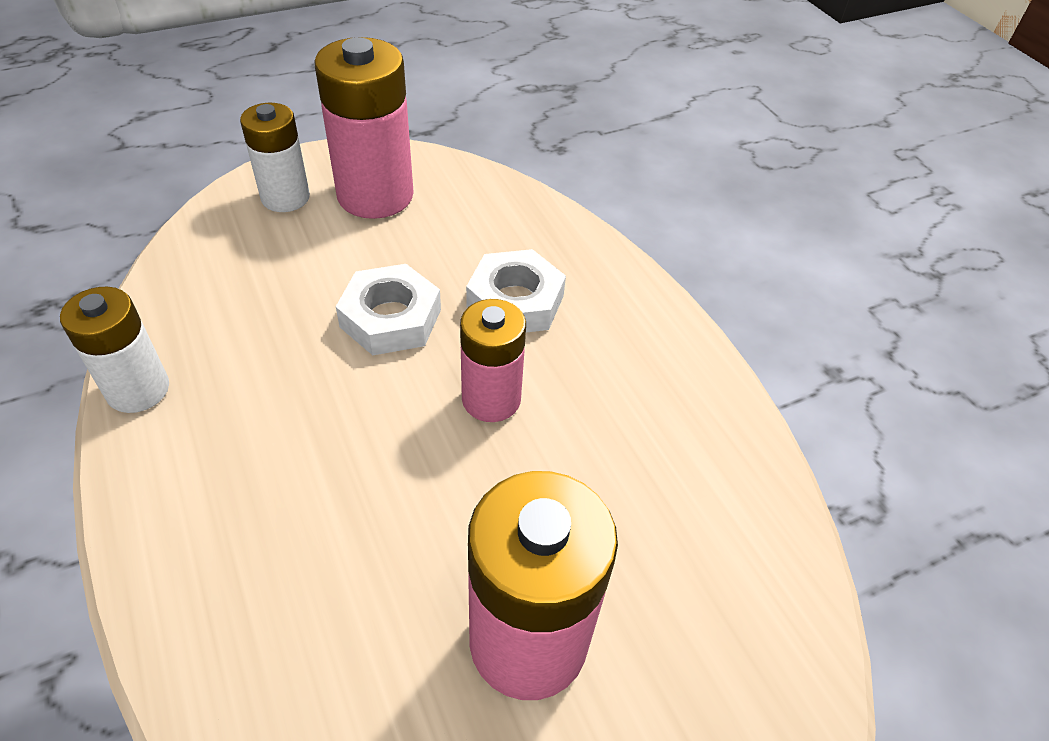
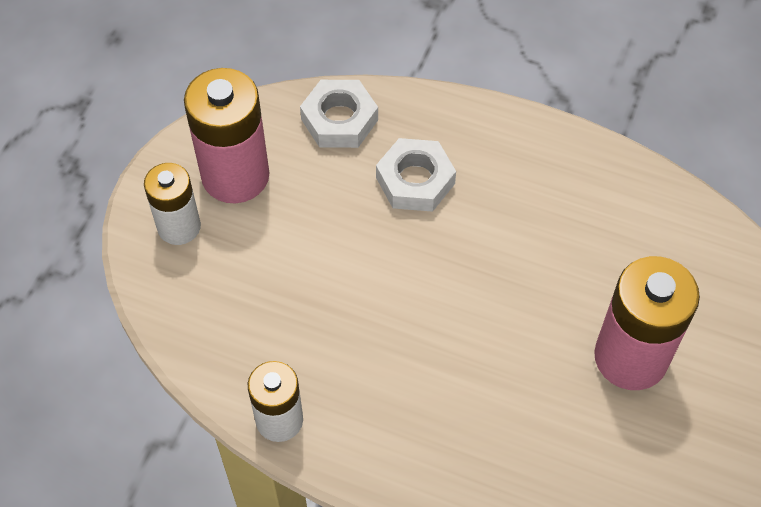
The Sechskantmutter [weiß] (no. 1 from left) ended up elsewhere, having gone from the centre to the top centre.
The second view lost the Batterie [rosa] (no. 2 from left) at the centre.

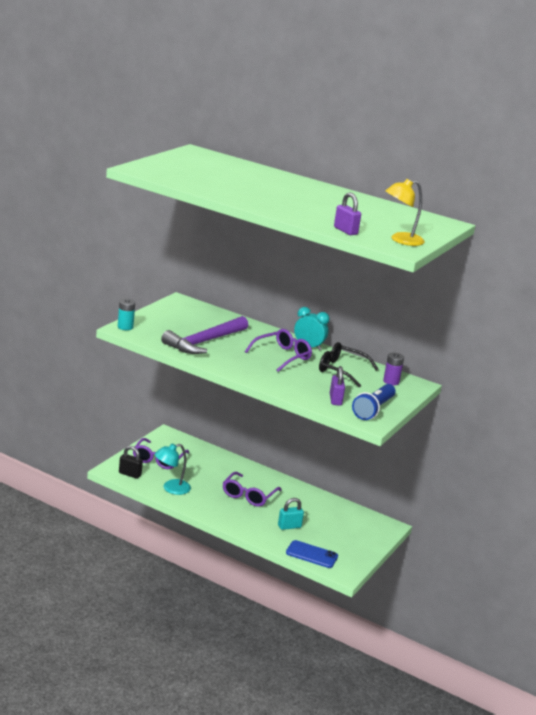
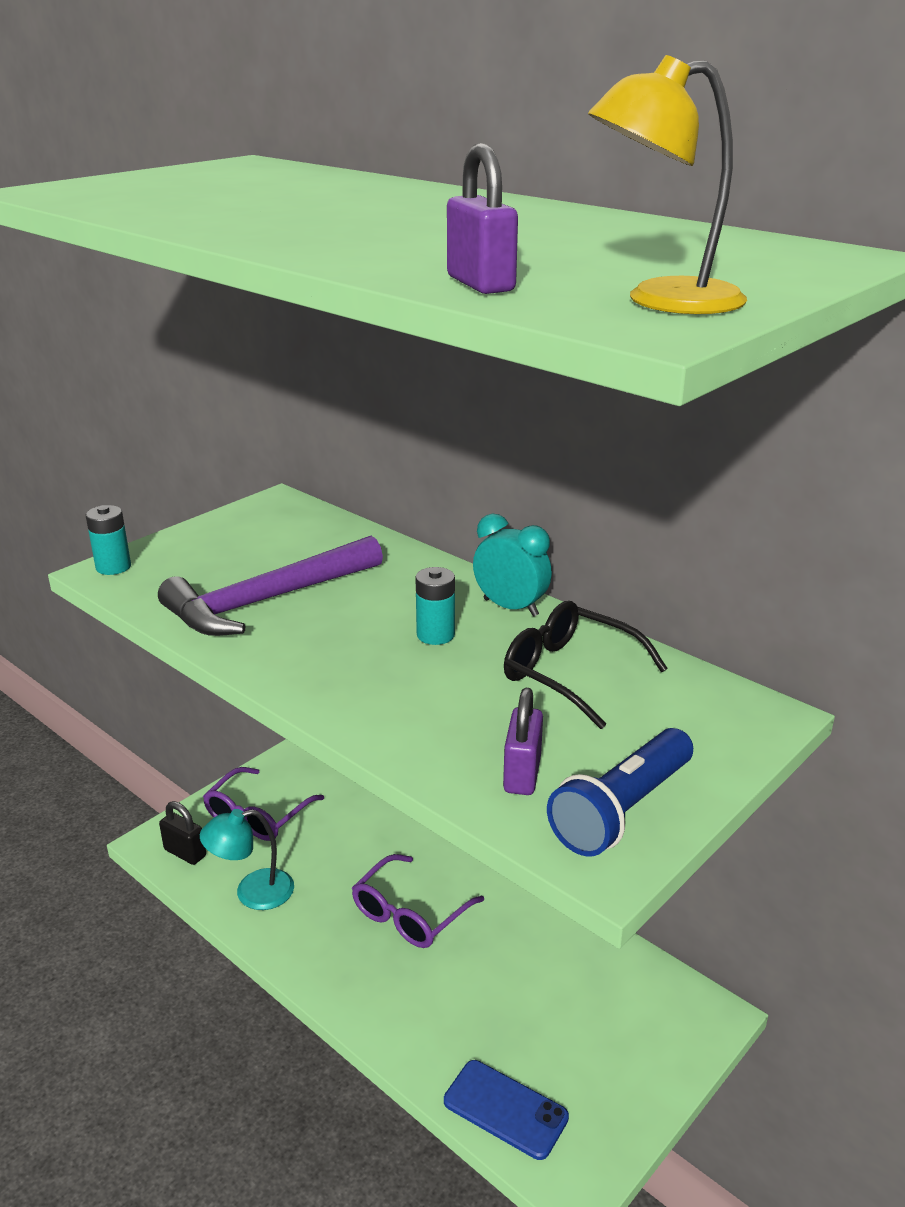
Where the Brille [lila] (no. 3 from left) stood at the centre, the Batterie [türkis] (no. 2 from left) came to stand at the centre.
The second view lost the Batterie [lila] at the middle right.
The second view lost the Vorhängeschloss [türkis] at the bottom centre.

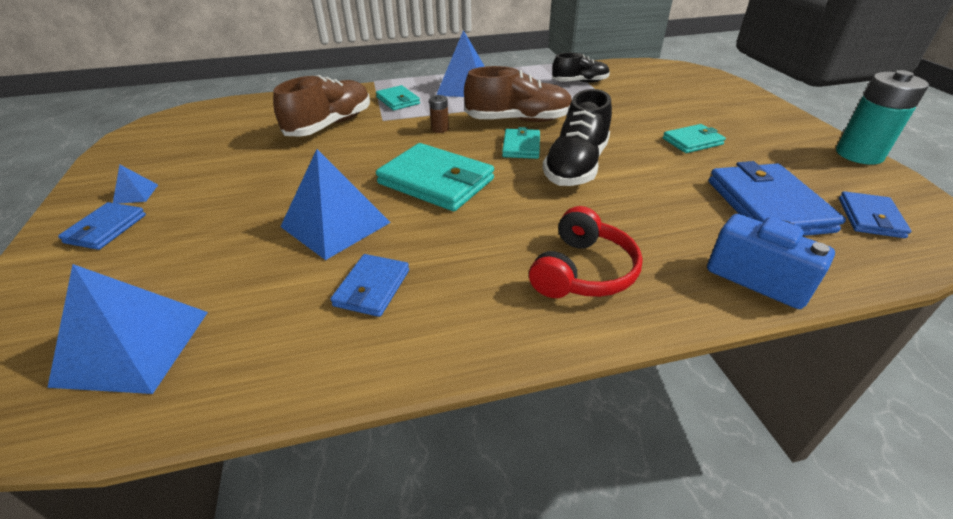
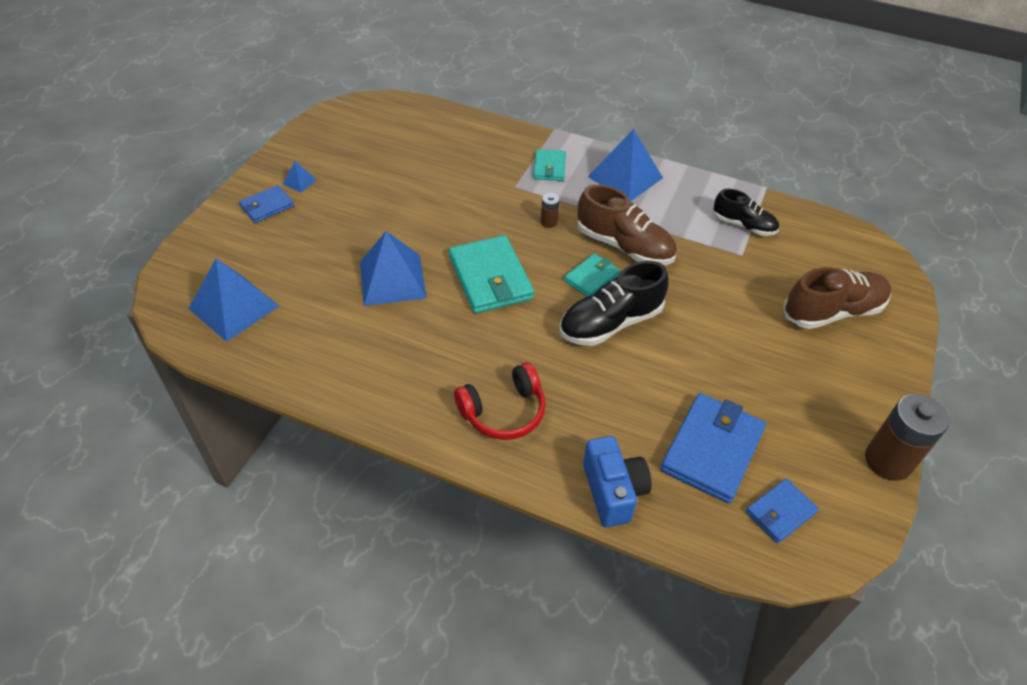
What was the Batterie [türkis] at the top right turned into the Batterie [braun] (no. 2 from left) at the middle right.
The Schuh [braun] (no. 1 from left in the first image) ended up elsewhere, having gone from the top centre to the middle right.
The second view lost the Geldbörse [türkis] (no. 4 from left) at the top right.
The second view lost the Geldbörse [blau] (no. 2 from left) at the centre.

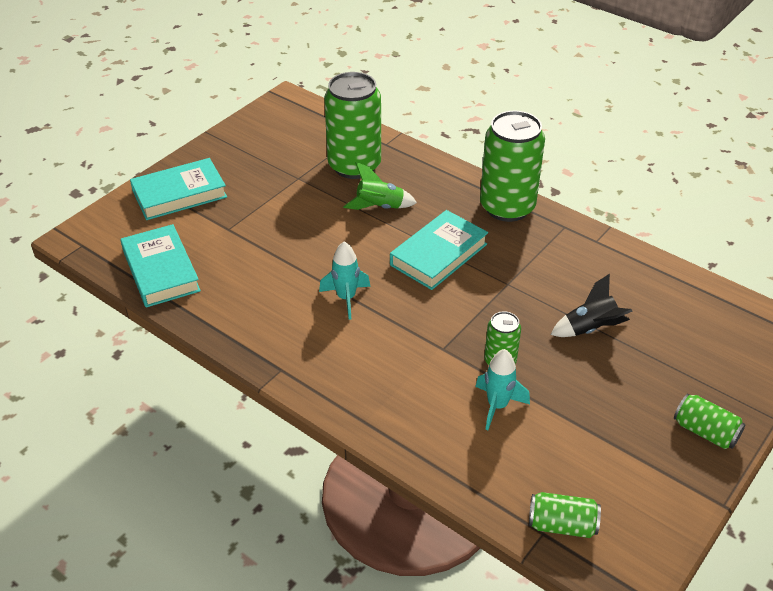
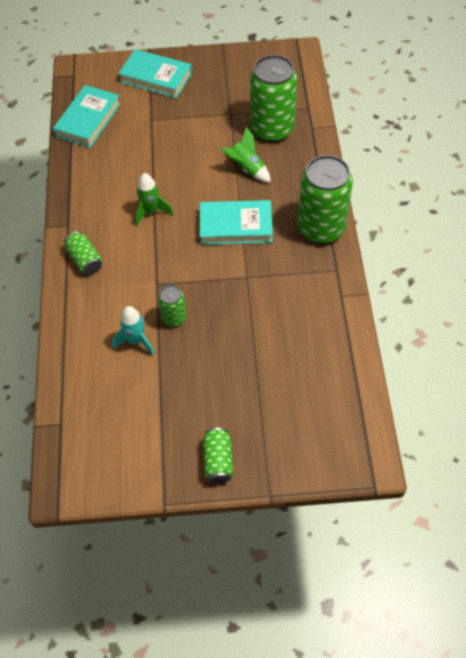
What was the Rakete [türkis] (no. 1 from left) at the centre turned into the Rakete [grün] (no. 1 from left) at the top left.
The second view lost the Rakete [schwarz] at the middle right.
The Dose [grün] (no. 4 from left in the first image) ended up elsewhere, having gone from the bottom right to the middle left.

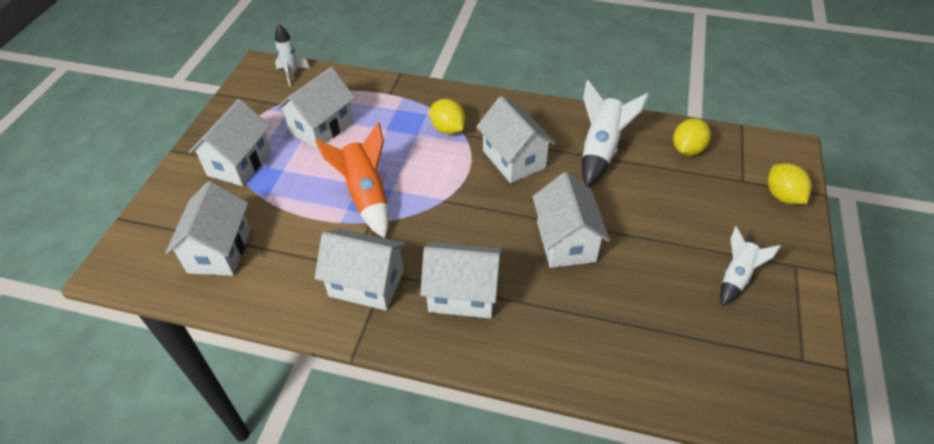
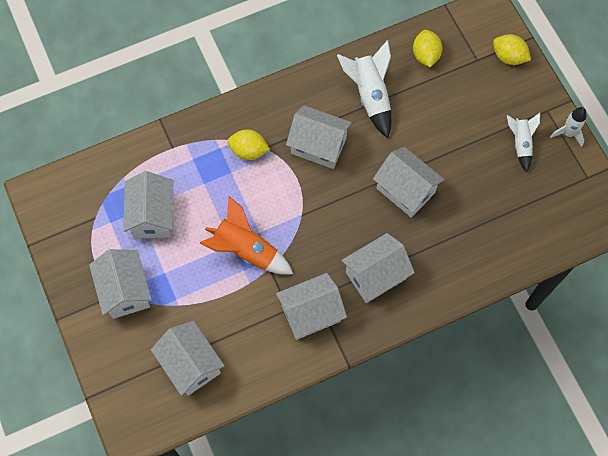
The Rakete [weiß] (no. 1 from left in the first image) ended up elsewhere, having gone from the top left to the top right.

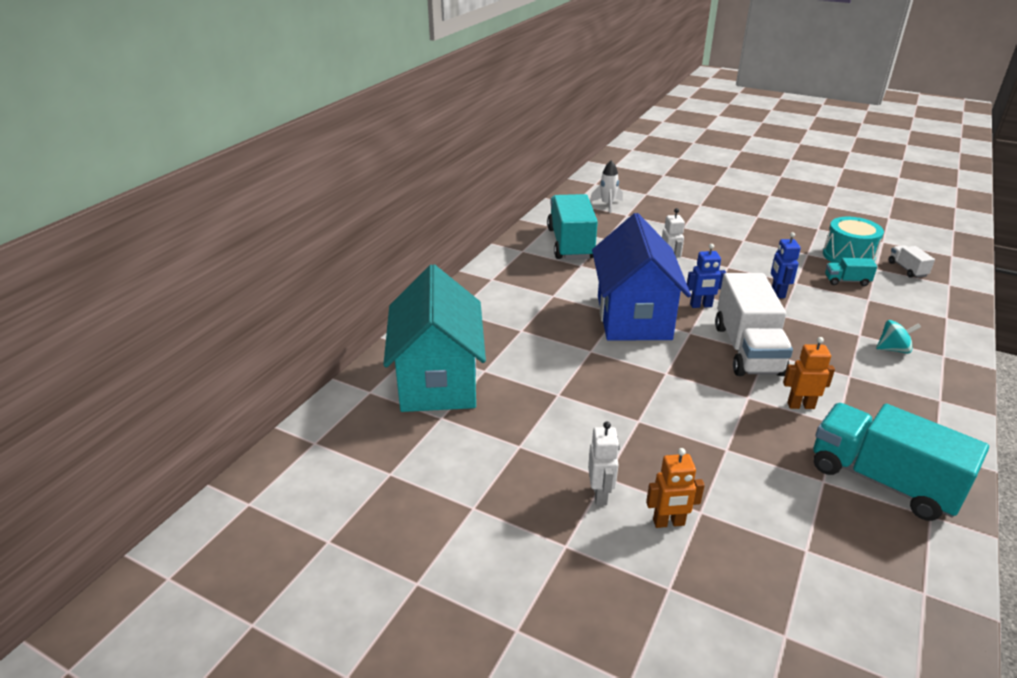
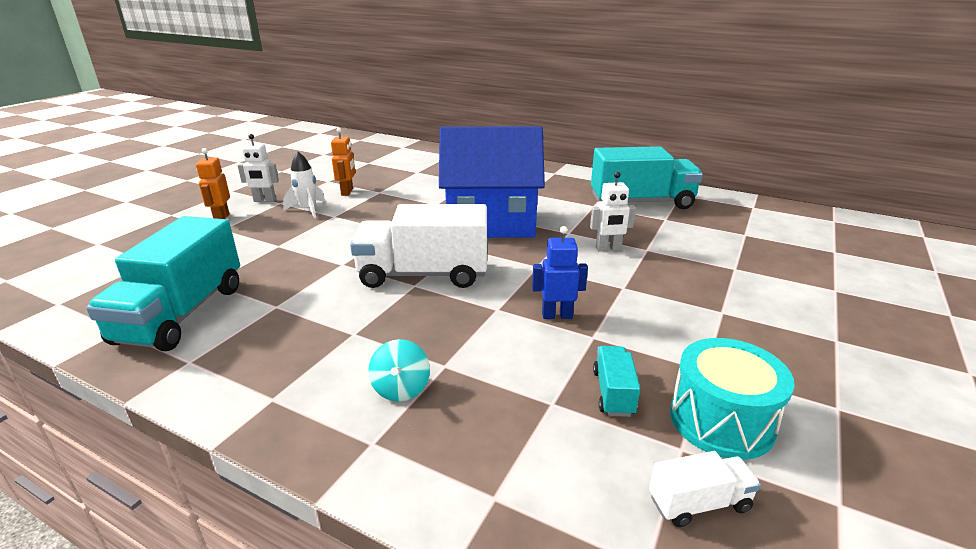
The Rakete [weiß] ended up elsewhere, having gone from the top centre to the middle left.
The second view lost the Roboter [blau] (no. 1 from left) at the middle right.
The second view lost the Haus [türkis] at the centre.
The Roboter [orange] (no. 2 from left) ended up elsewhere, having gone from the middle right to the top centre.
The Lastwagen [türkis] (no. 3 from left in the first image) at the bottom right ended up facing another way, 150 degrees clockwise from before.

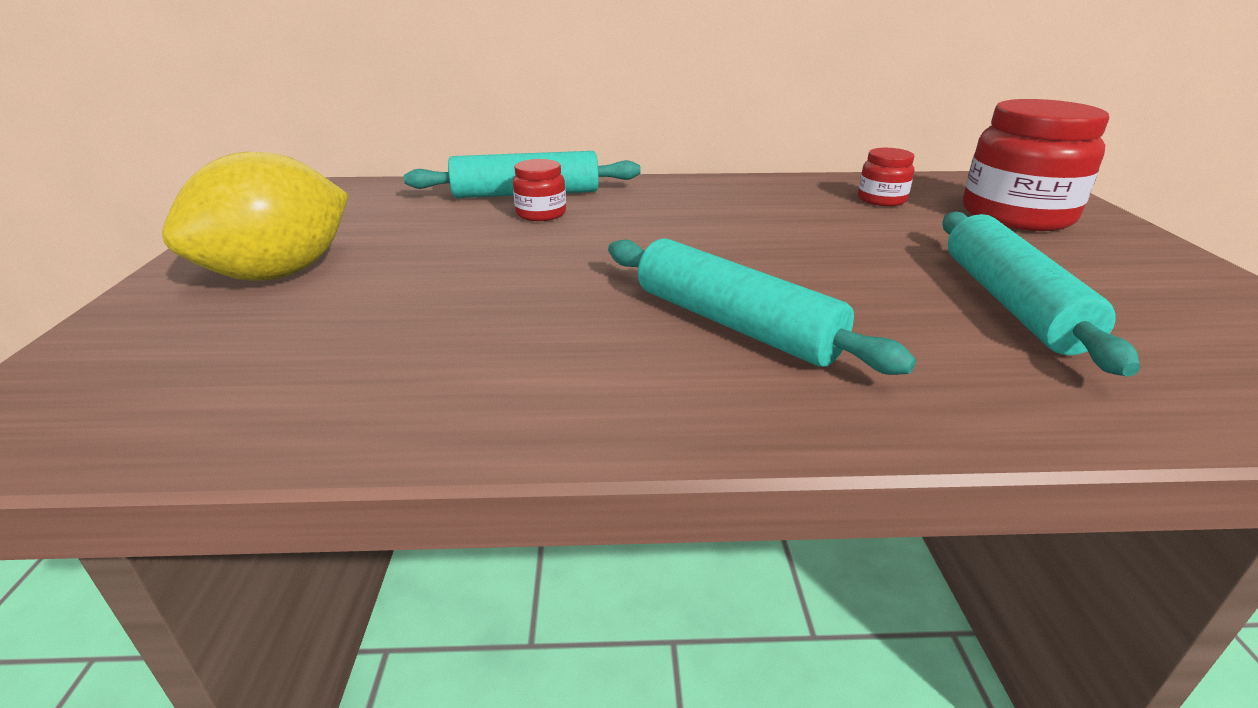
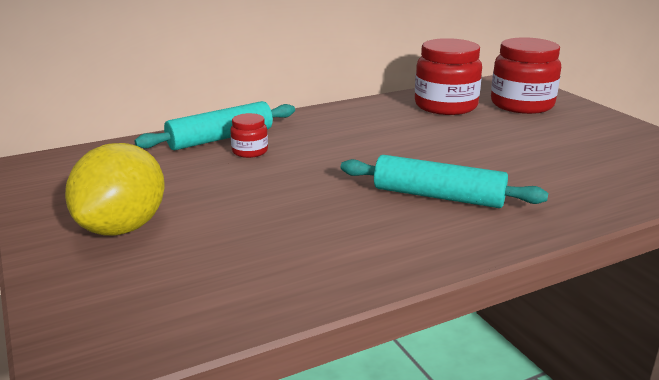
The size of the Einmachglas [rot] (no. 2 from left) at the top right changed by a factor of 2.07.
The second view lost the Nudelholz [türkis] (no. 3 from left) at the middle right.

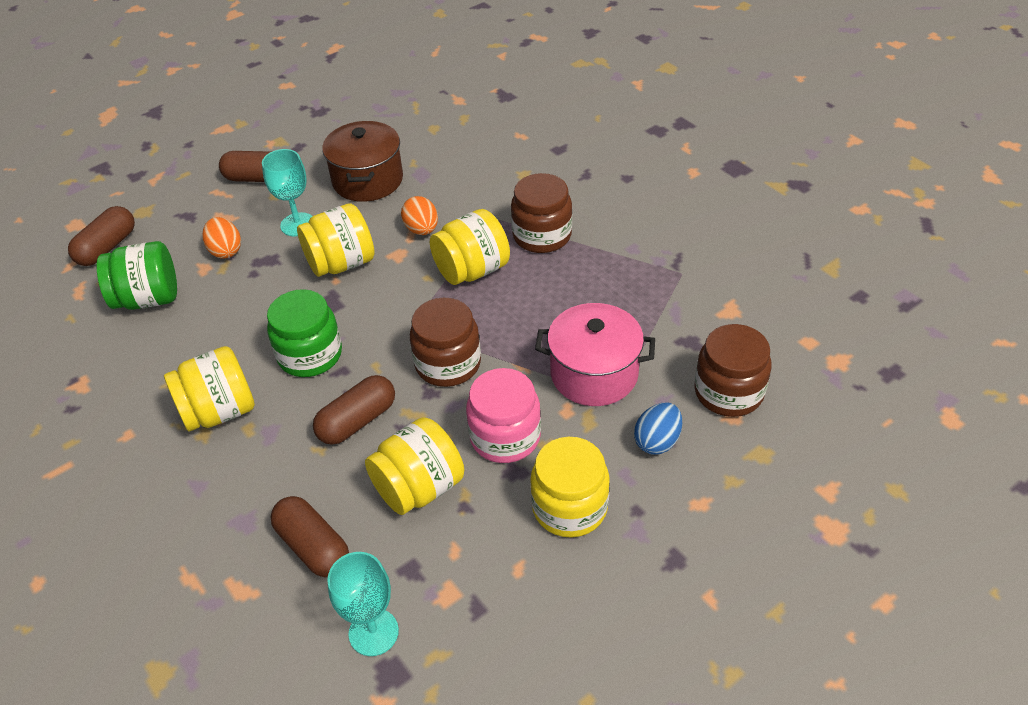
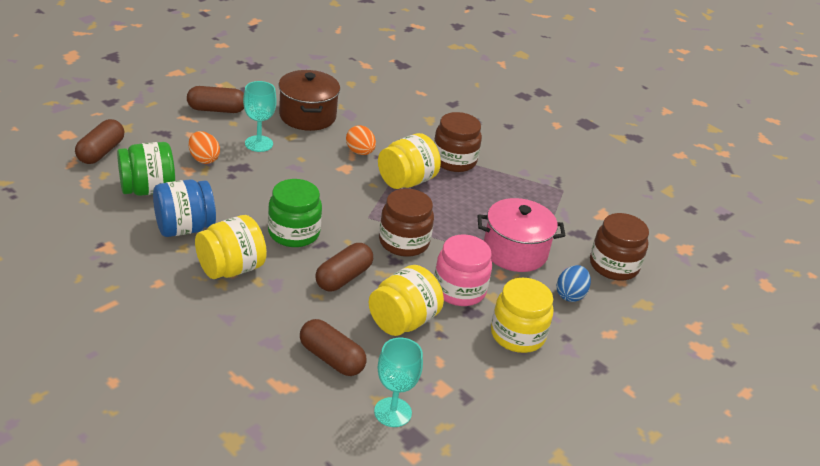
The second view lost the Einmachglas [gelb] (no. 2 from left) at the middle left.
The second view gained the Einmachglas [blau] at the middle left.

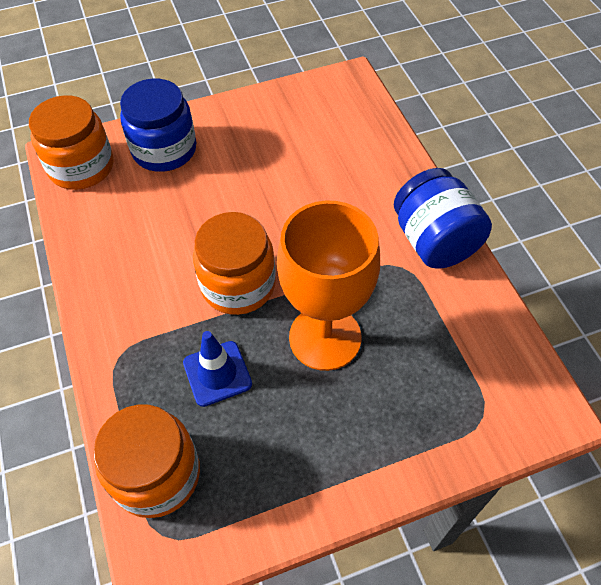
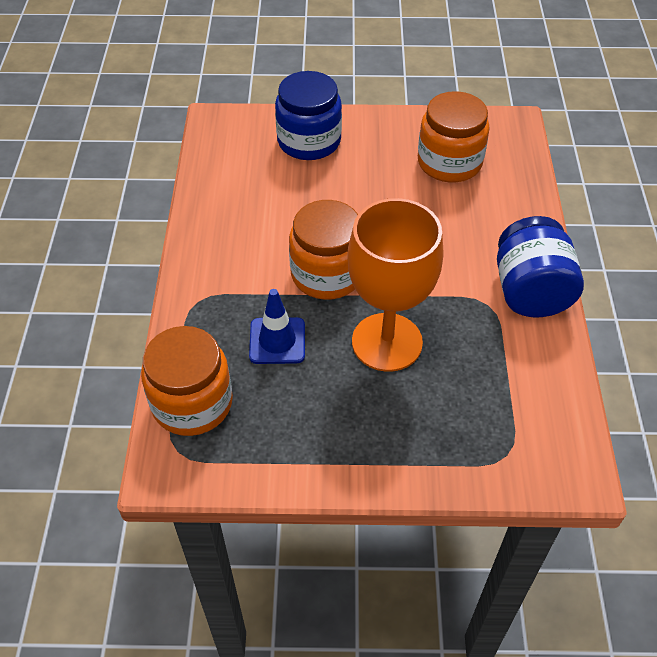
The Einmachglas [orange] (no. 1 from left in the first image) ended up elsewhere, having gone from the top left to the top right.

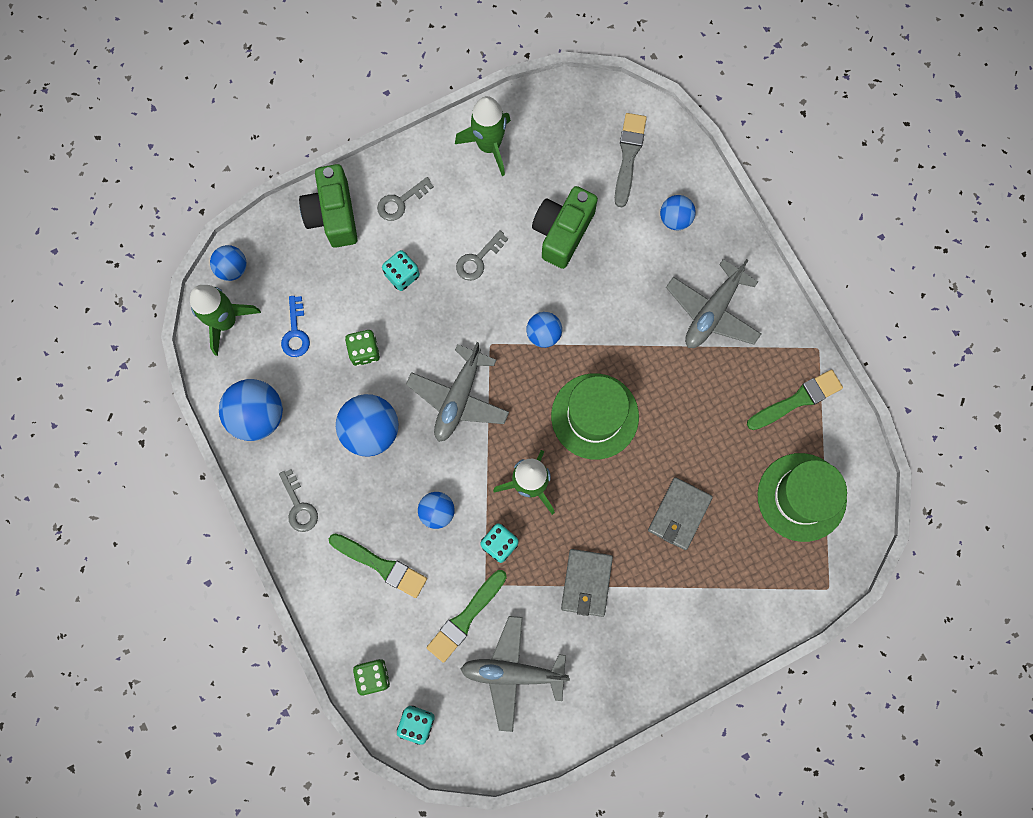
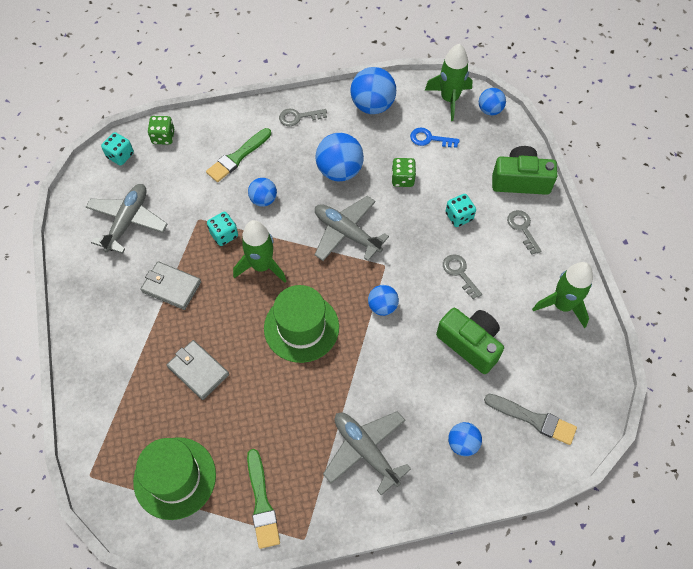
The second view lost the Pinsel [grün] (no. 2 from left) at the bottom centre.

